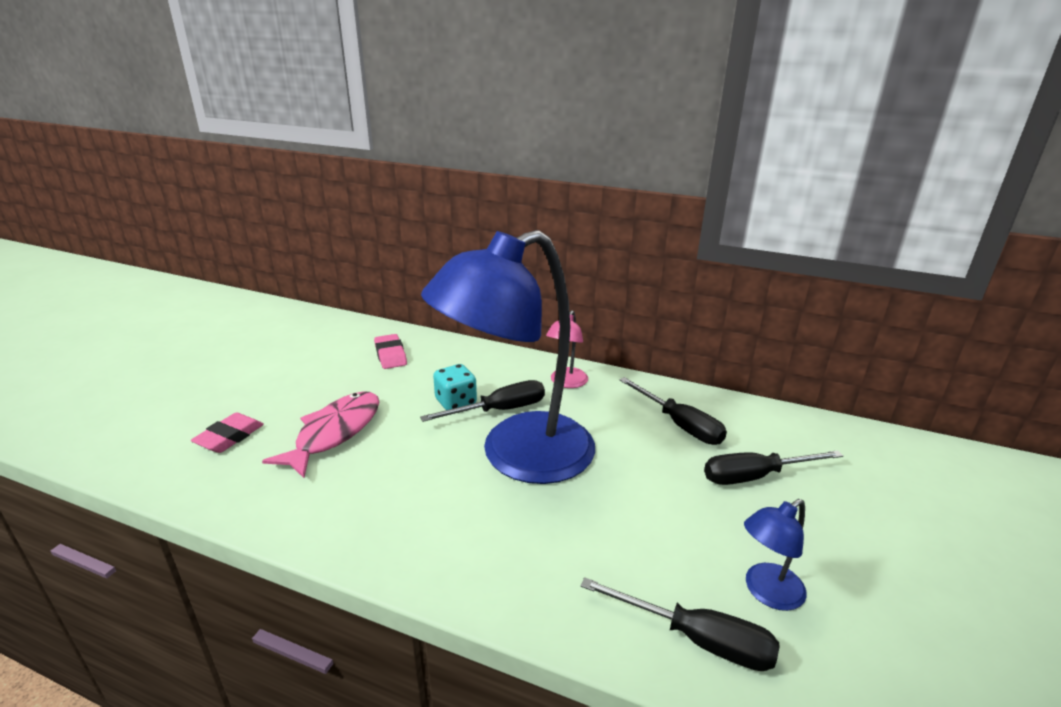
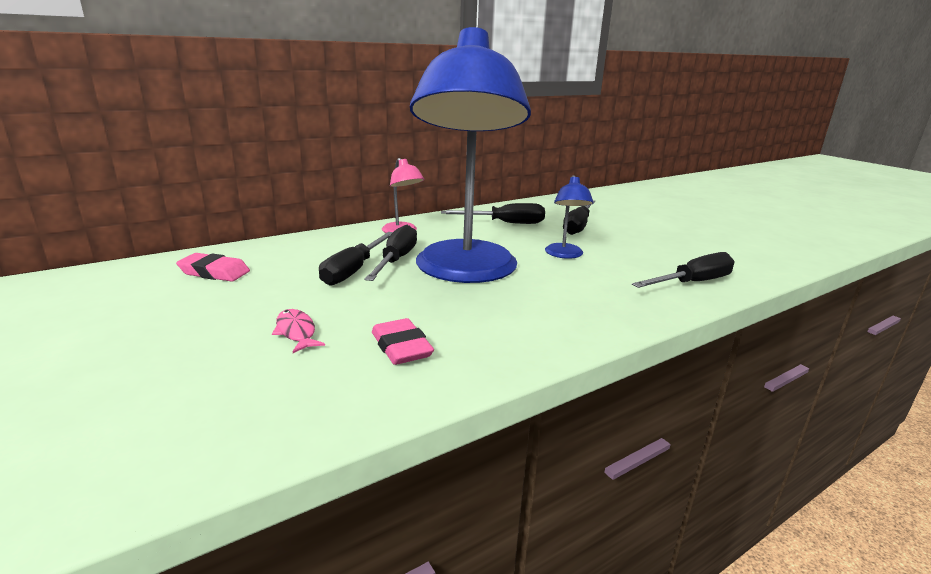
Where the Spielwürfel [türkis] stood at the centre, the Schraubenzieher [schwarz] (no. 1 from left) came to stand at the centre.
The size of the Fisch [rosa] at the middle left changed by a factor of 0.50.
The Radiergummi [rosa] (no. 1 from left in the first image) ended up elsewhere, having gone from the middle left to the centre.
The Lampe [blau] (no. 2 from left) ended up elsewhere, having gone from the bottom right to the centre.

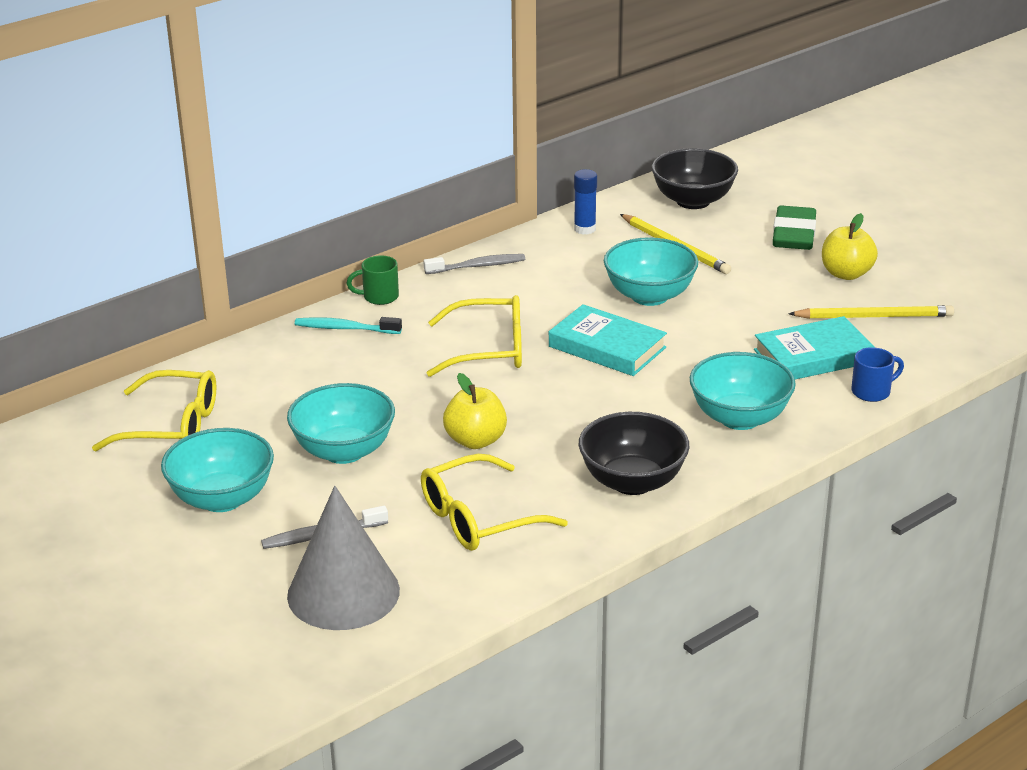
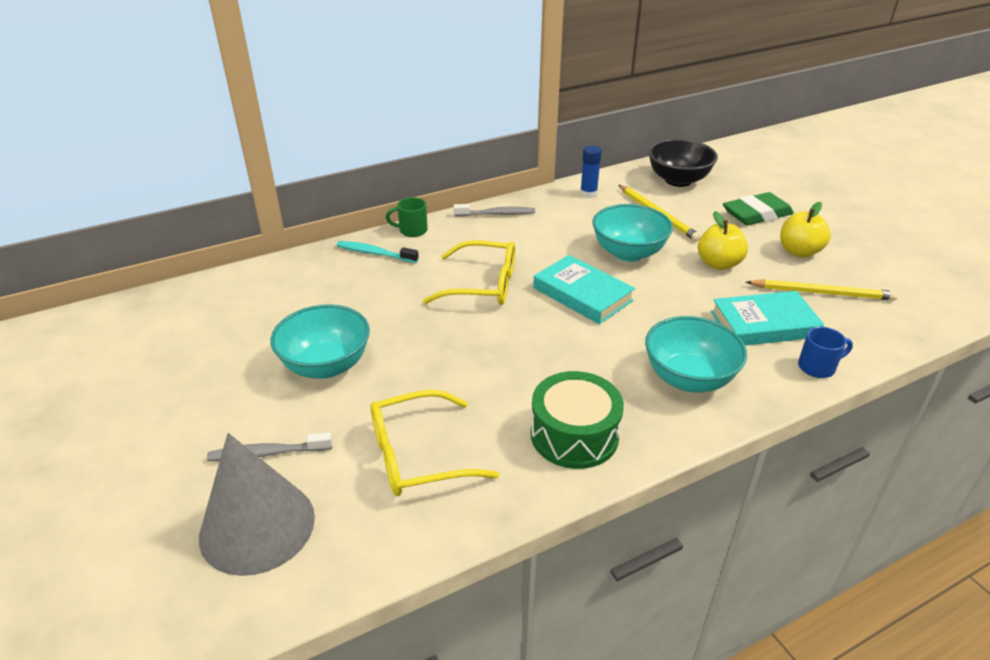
The Radiergummi [grün] at the top right ended up facing another way, 45 degrees clockwise from before.
The second view lost the Brille [gelb] (no. 1 from left) at the middle left.
The Apfel [gelb] (no. 1 from left) ended up elsewhere, having gone from the centre to the middle right.
Where the Schüssel [schwarz] (no. 1 from left) stood at the centre, the Trommel [grün] came to stand at the centre.
The second view lost the Schüssel [türkis] (no. 1 from left) at the middle left.

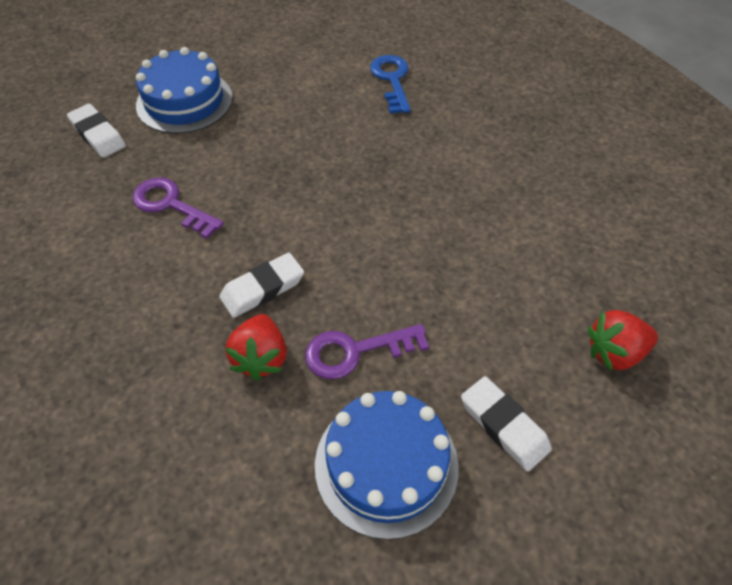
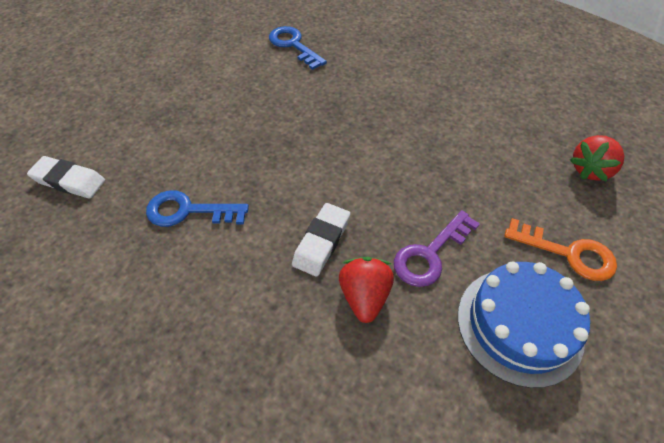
The second view lost the Kuchen [blau] (no. 1 from left) at the top left.
What was the Schlüssel [lila] (no. 1 from left) at the middle left turned into the Schlüssel [blau] (no. 1 from left) at the middle left.
The Erdbeere [rot] (no. 1 from left) at the centre ended up facing another way, 150 degrees counterclockwise from before.
Where the Radiergummi [weiß] (no. 3 from left) stood at the bottom right, the Schlüssel [orange] came to stand at the middle right.

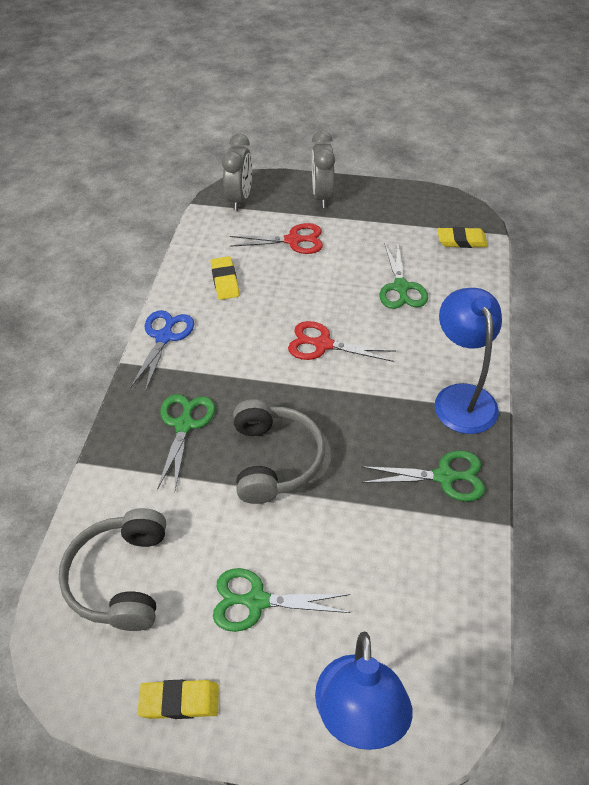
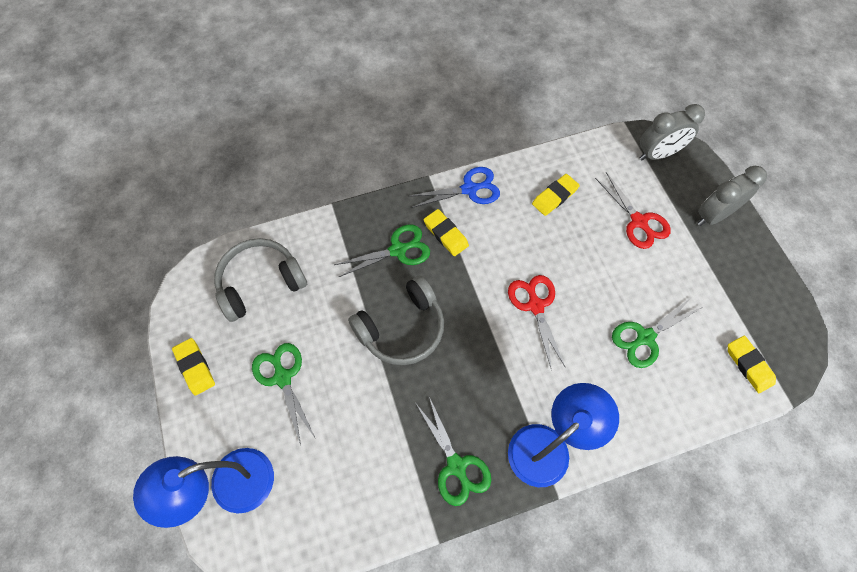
The second view gained the Radiergummi [gelb] (no. 2 from left) at the centre.

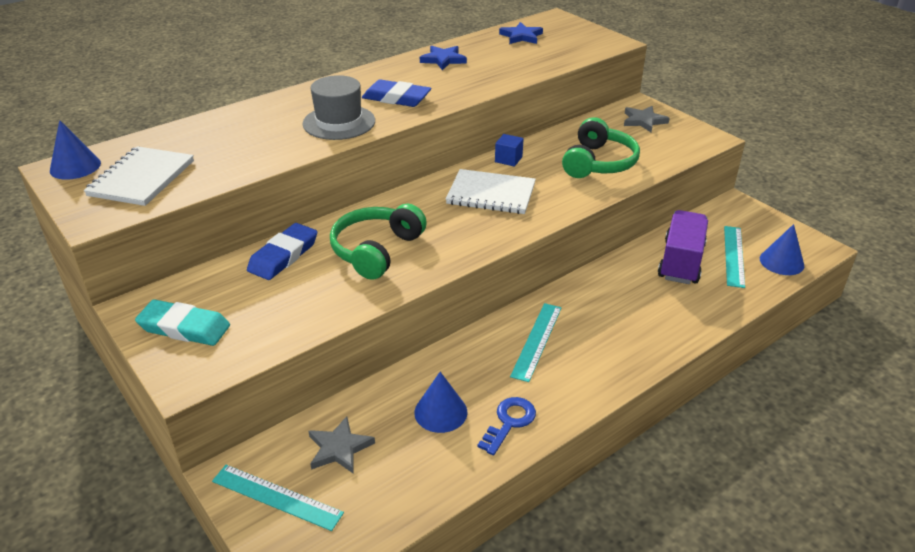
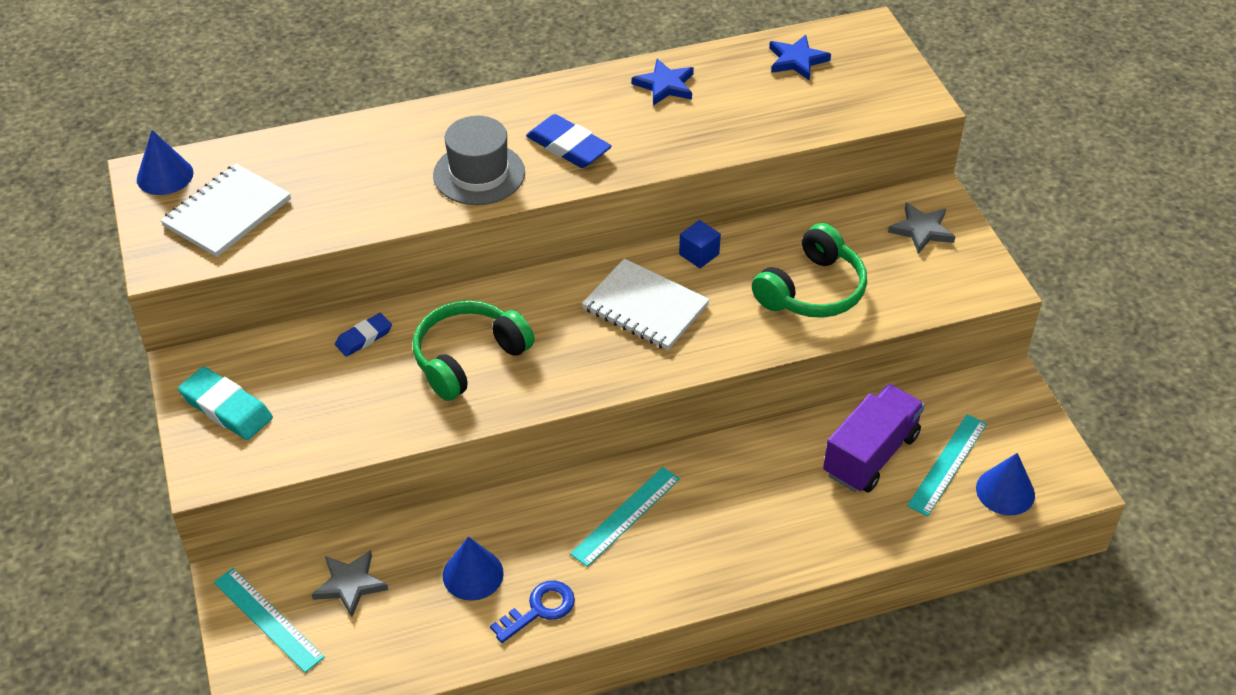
The size of the Radiergummi [blau] (no. 1 from left) at the middle left changed by a factor of 0.62.

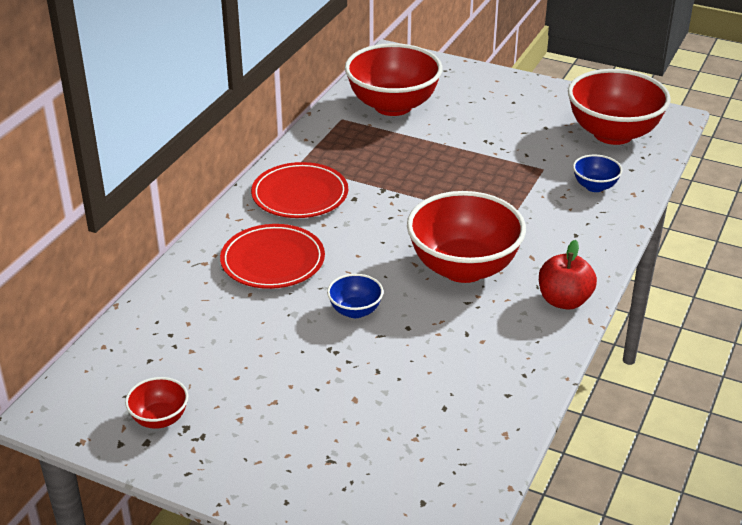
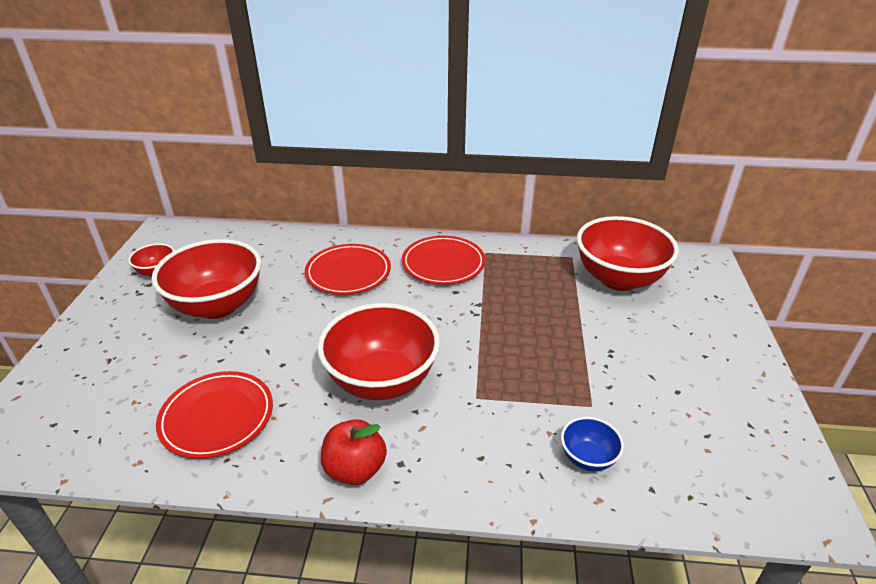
The Schüssel [rot] (no. 4 from left in the first image) ended up elsewhere, having gone from the top right to the middle left.
The second view lost the Schüssel [blau] (no. 1 from left) at the centre.
The second view gained the Teller [rot] (no. 1 from left) at the bottom left.

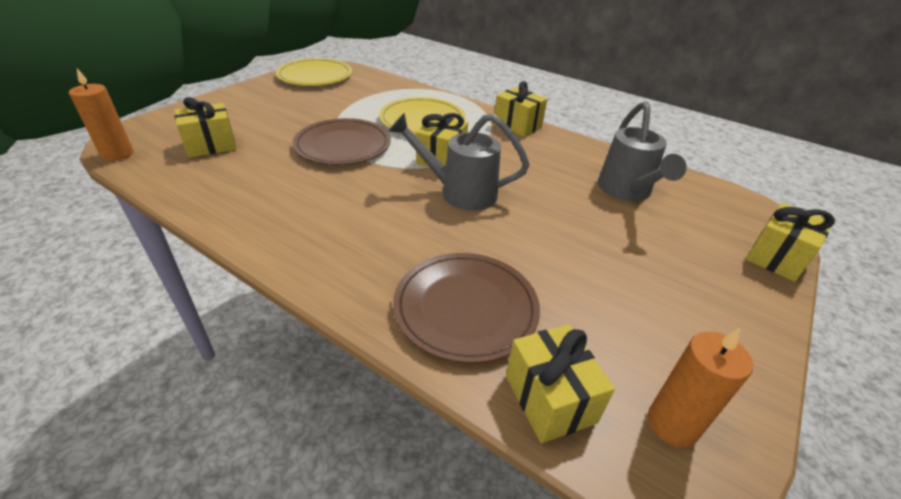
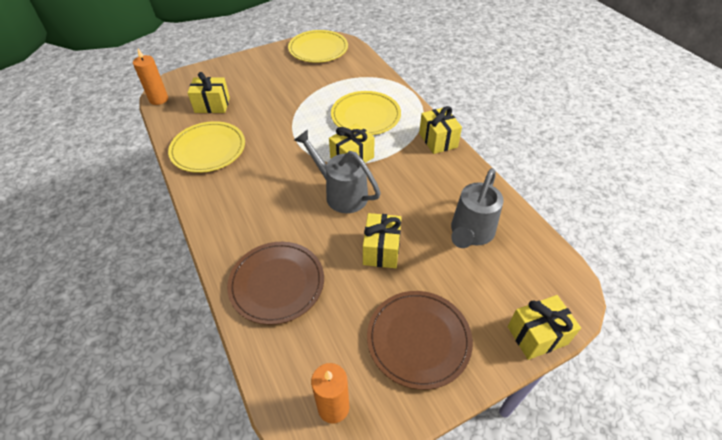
The Teller [braun] (no. 1 from left in the first image) ended up elsewhere, having gone from the top centre to the bottom centre.
The Geschenk [gelb] (no. 4 from left in the first image) ended up elsewhere, having gone from the bottom centre to the centre.
The second view gained the Teller [gelb] (no. 1 from left) at the middle left.

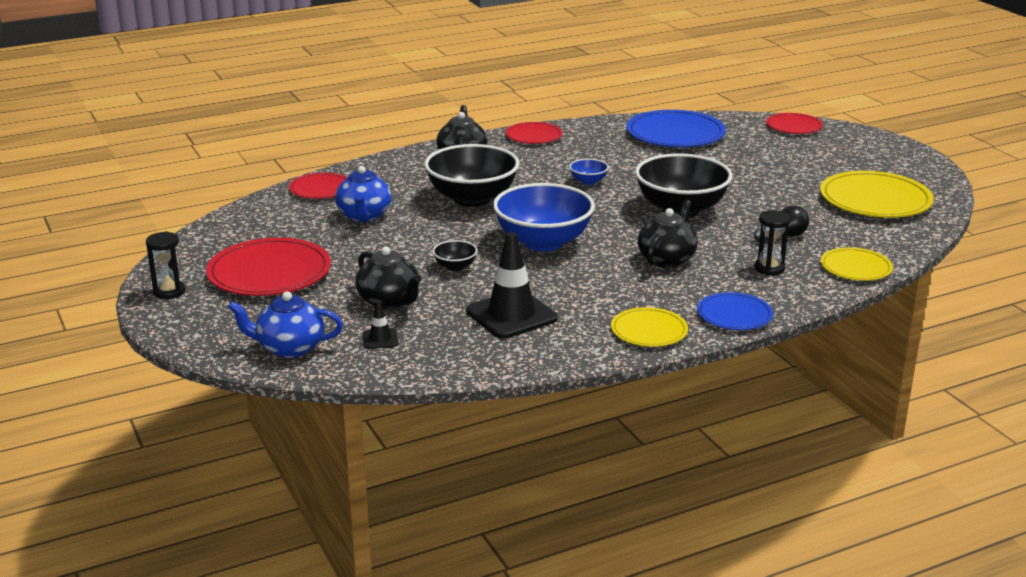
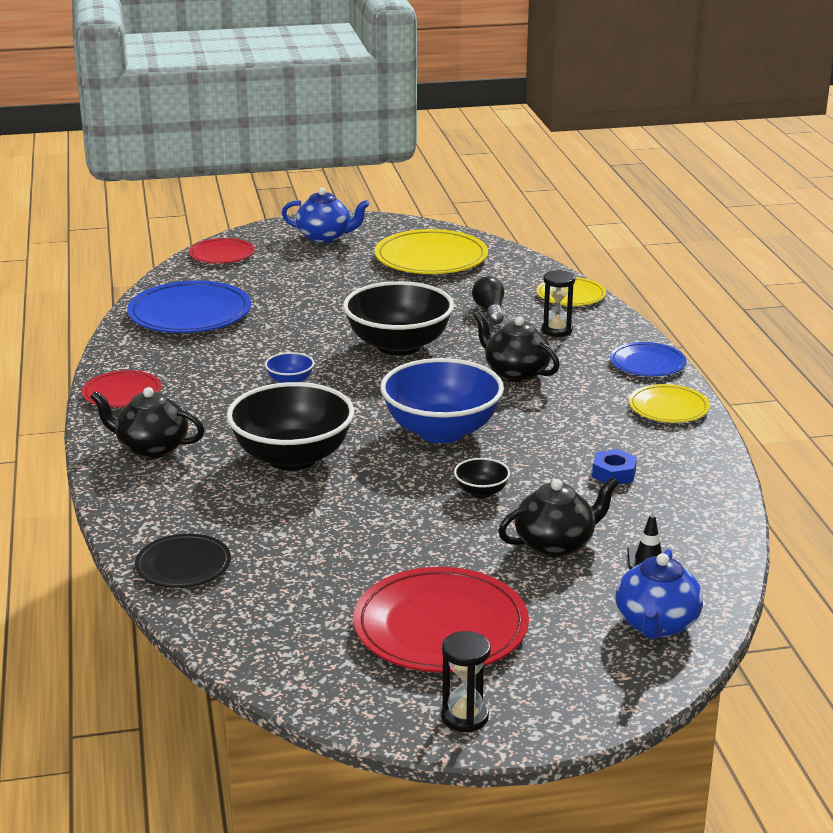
The Teekanne [blau] (no. 2 from left in the first image) ended up elsewhere, having gone from the centre to the top centre.
What was the Teller [rot] (no. 2 from left) at the top left turned into the Teller [schwarz] at the bottom left.
Where the Leitkegel [schwarz] (no. 2 from left) stood at the centre, the Sechskantmutter [blau] came to stand at the middle right.

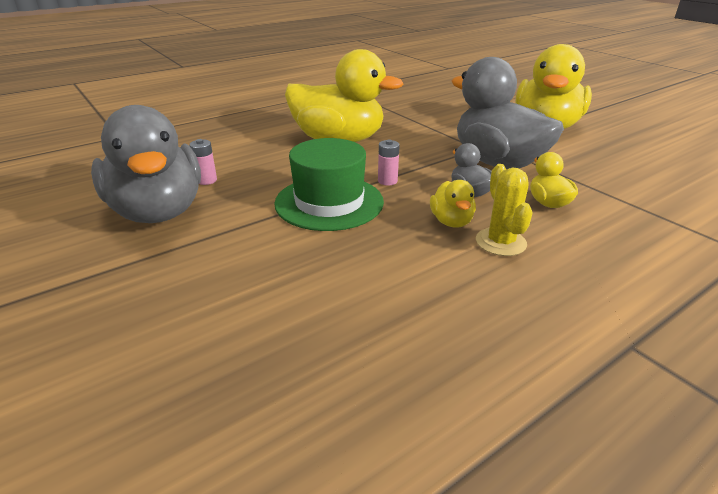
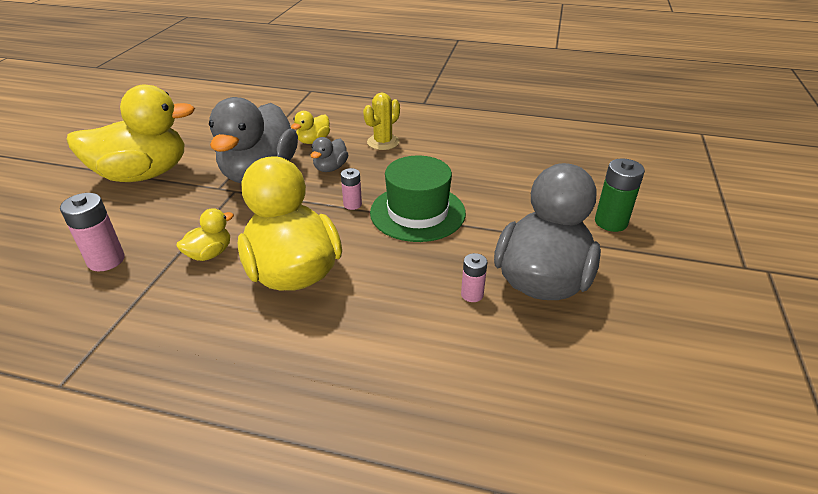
The Ente [gelb] (no. 2 from left) ended up elsewhere, having gone from the centre to the middle left.
The second view gained the Batterie [grün] at the middle right.
The second view gained the Batterie [rosa] (no. 1 from left) at the middle left.

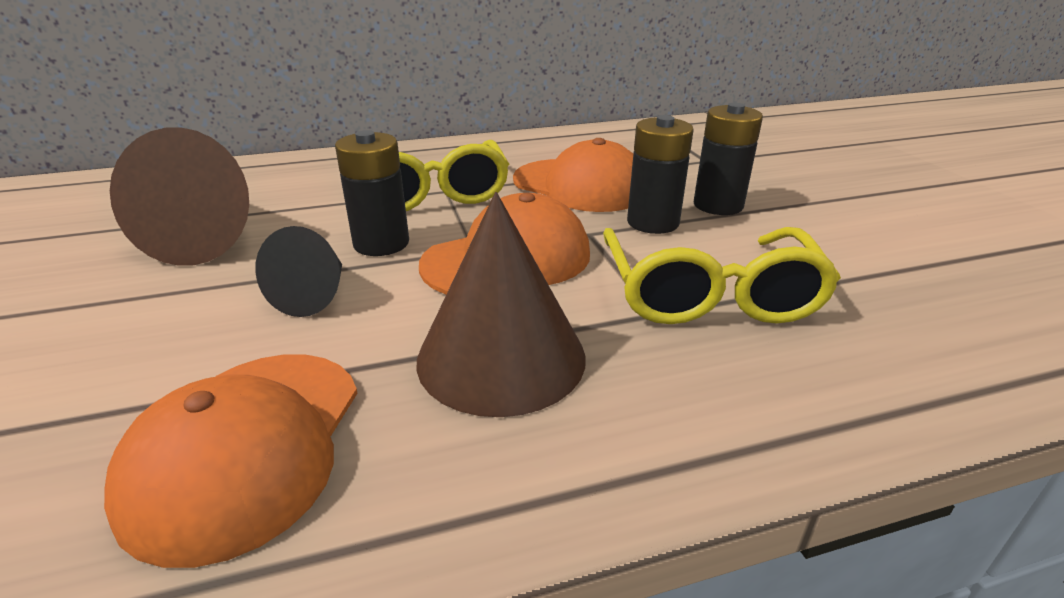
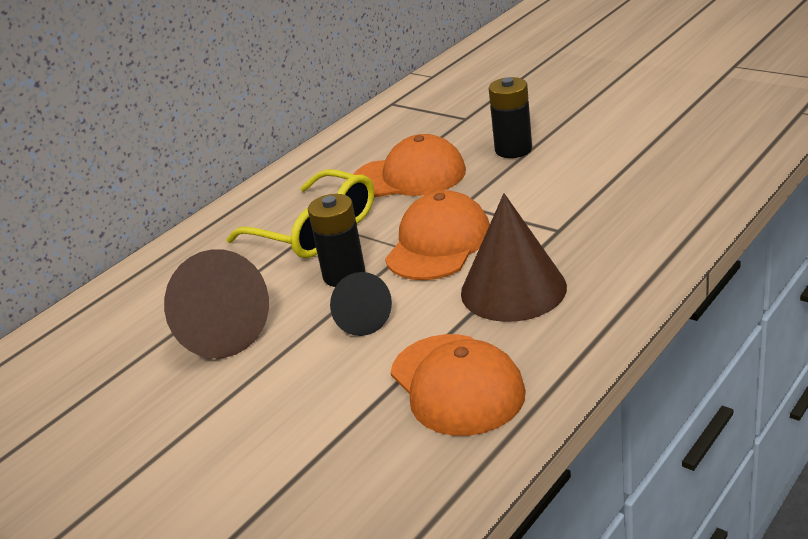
The second view lost the Batterie [schwarz] (no. 2 from left) at the top centre.
The second view lost the Brille [gelb] (no. 2 from left) at the middle right.

